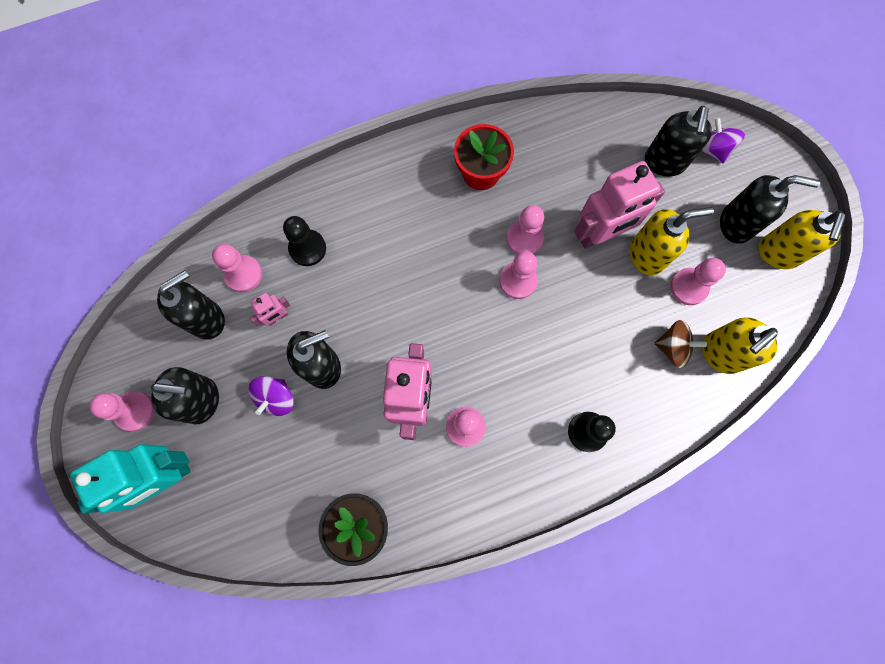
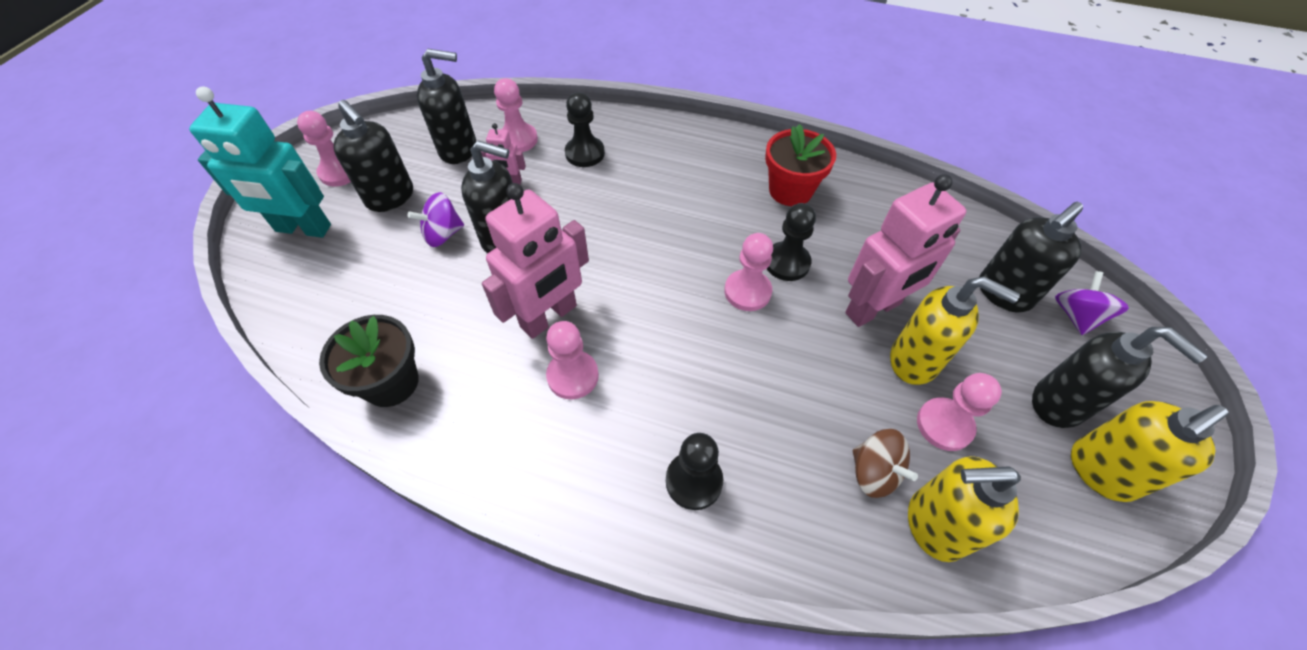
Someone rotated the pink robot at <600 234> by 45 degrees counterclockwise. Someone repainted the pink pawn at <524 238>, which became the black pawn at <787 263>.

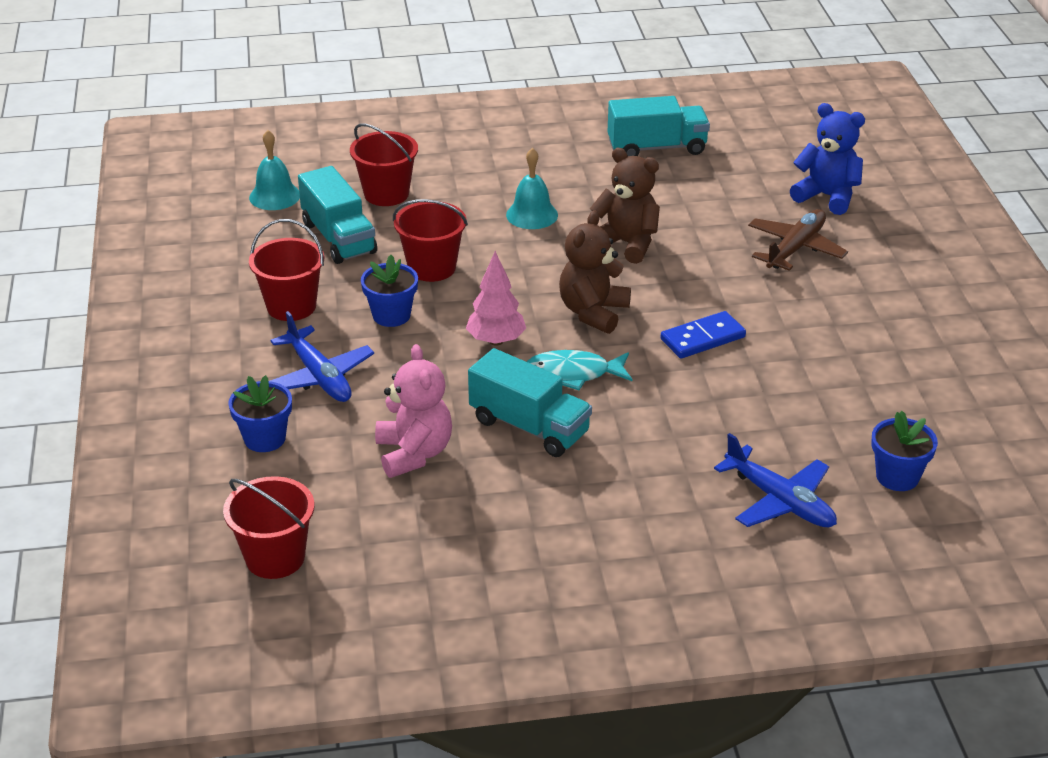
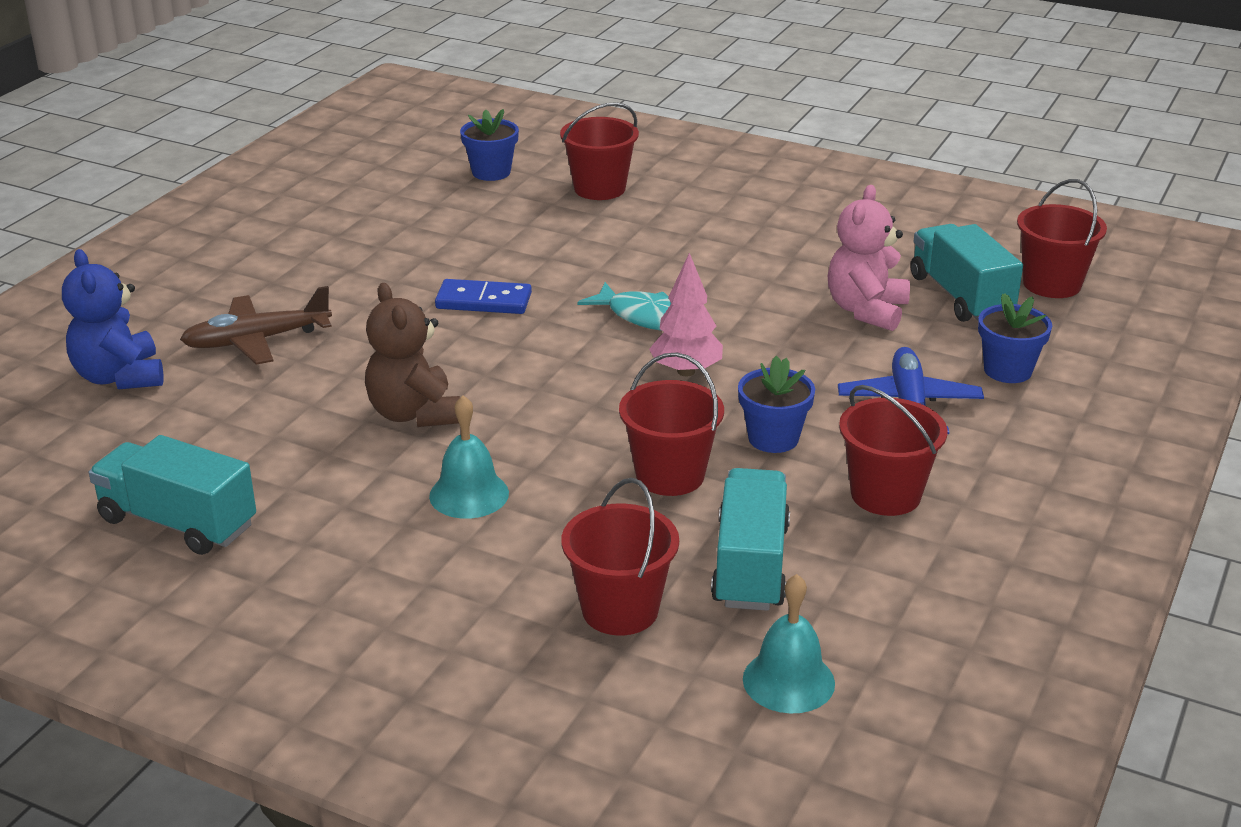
Someone took away the brown teddy bear at <593 312>. Someone carried the turquoise truck from <529 427> to <960 296>. Someone swapped the blue plane at <779 500> for the red bucket at <599 188>.

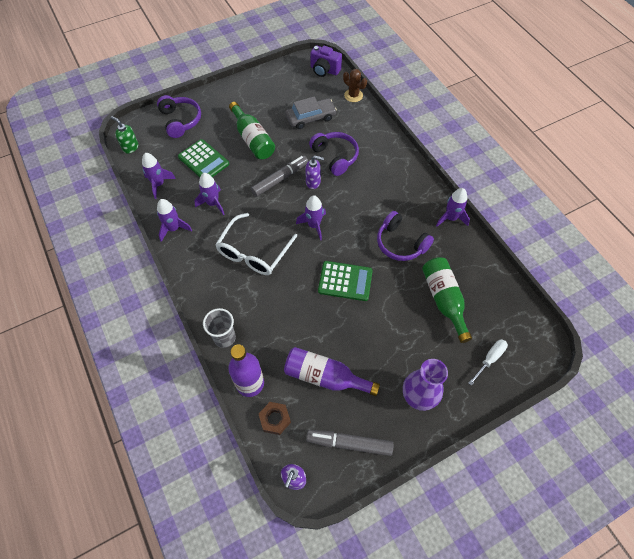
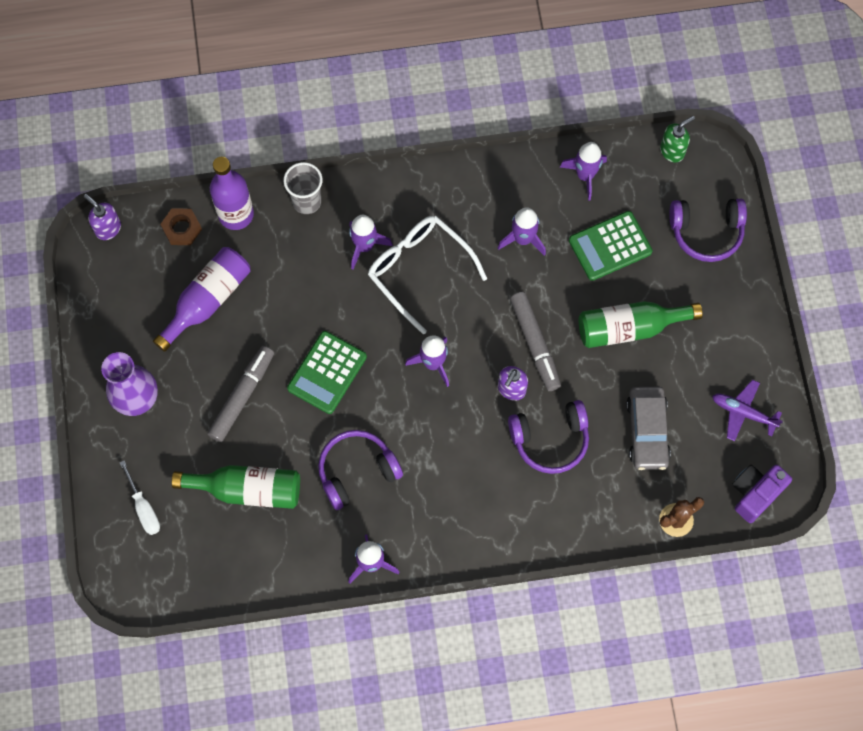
Someone carried the purple rocket from <173 229> to <365 246>. Someone carried the grey marker from <349 443> to <242 396>. Someone put down the purple plane at <743 412>.

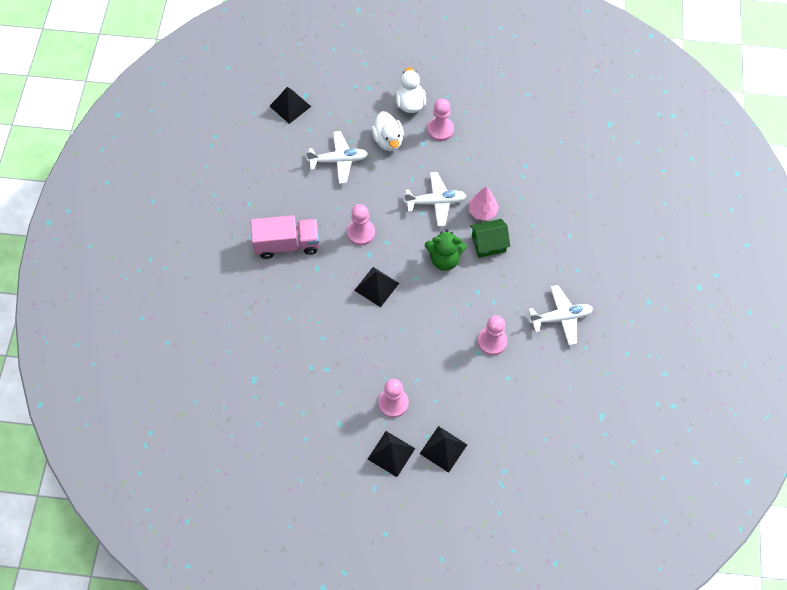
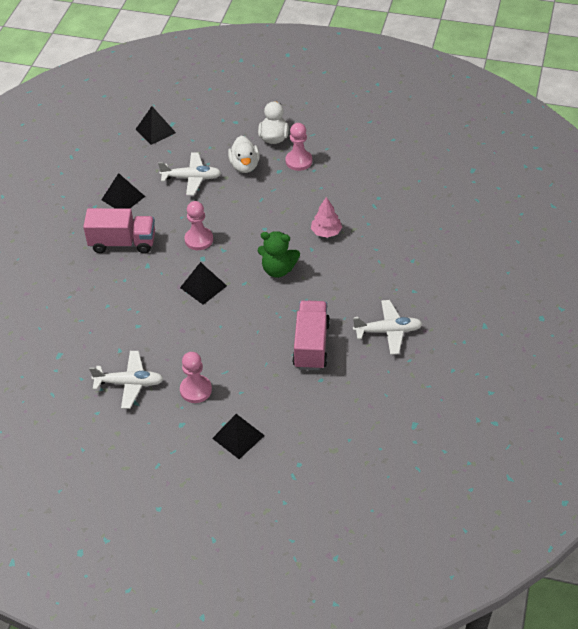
Someone carried the white plane from <436 202> to <129 383>. Someone took away the green house at <488 244>. Someone swapped the pink pawn at <492 341> for the pink truck at <311 345>. Someone carried the black pyramid from <391 453> to <123 198>.

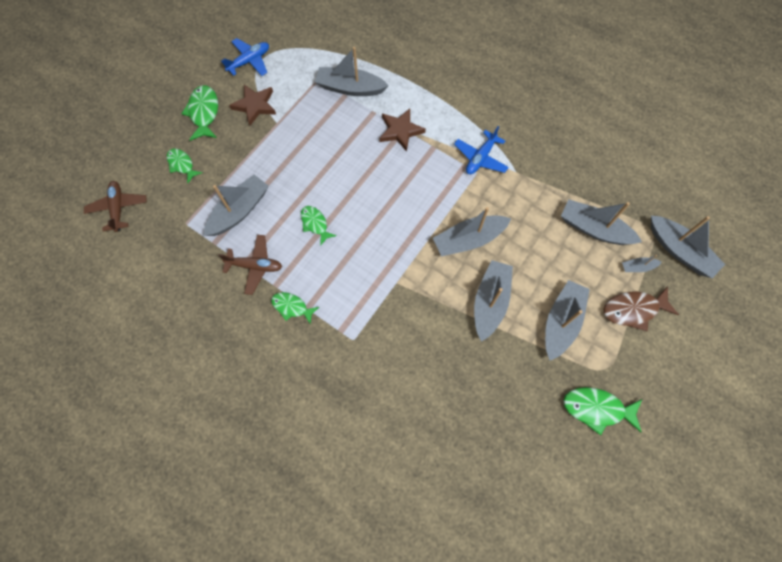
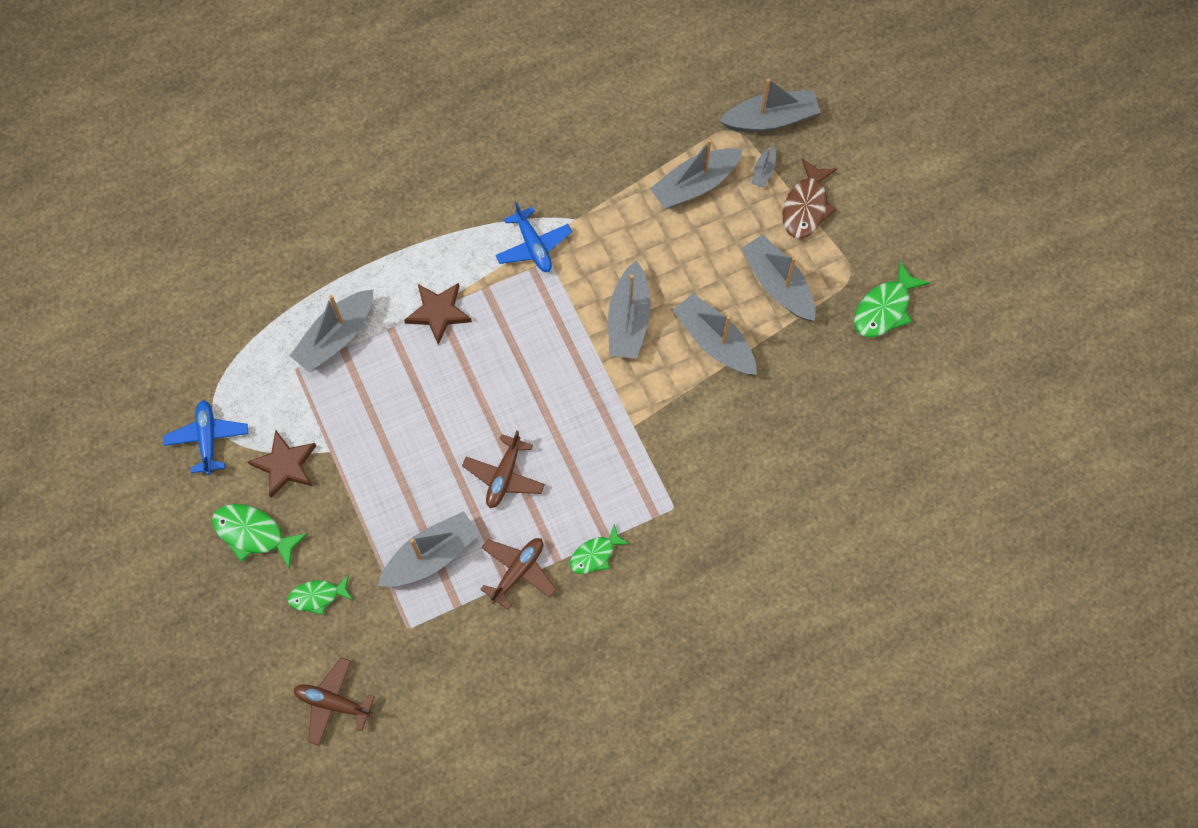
Someone rotated the grey boat at <239 211> by 75 degrees clockwise. Someone swapped the green fish at <315 224> for the brown plane at <504 476>.

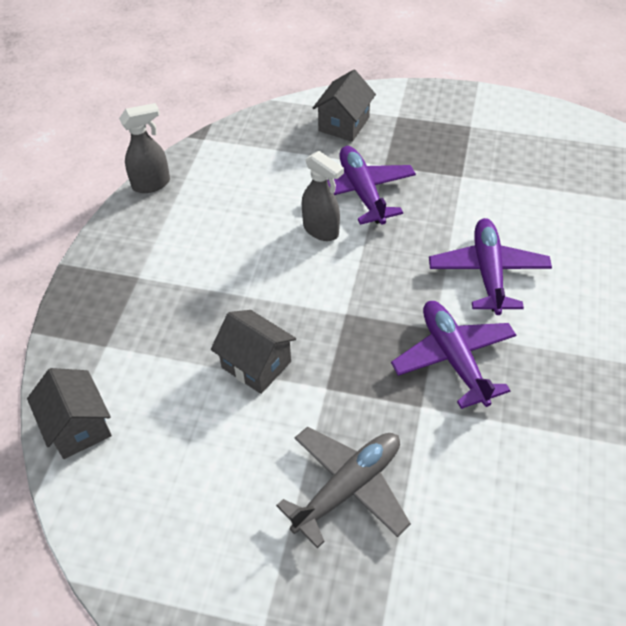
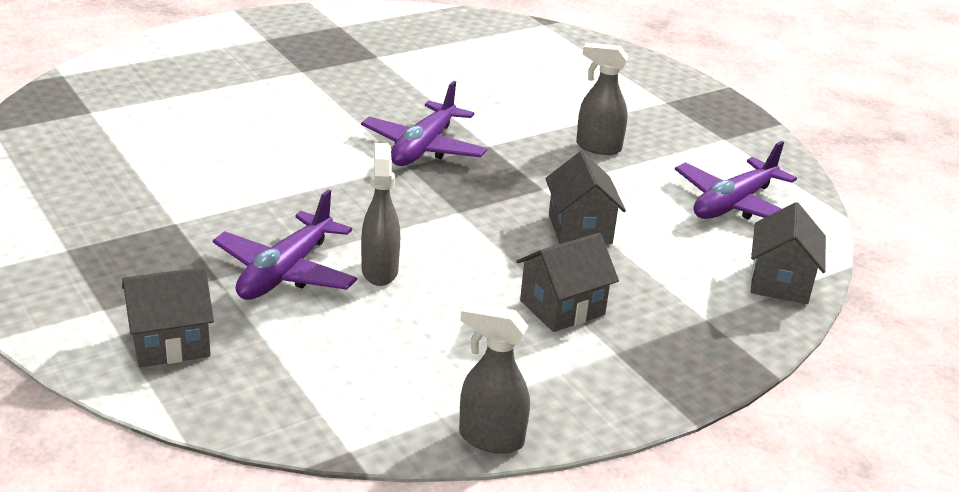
Someone carried the purple plane from <488 272> to <733 204>. Someone swapped the grey plane at <348 487> for the grey spray bottle at <597 147>. Someone put down the grey house at <562 308>.

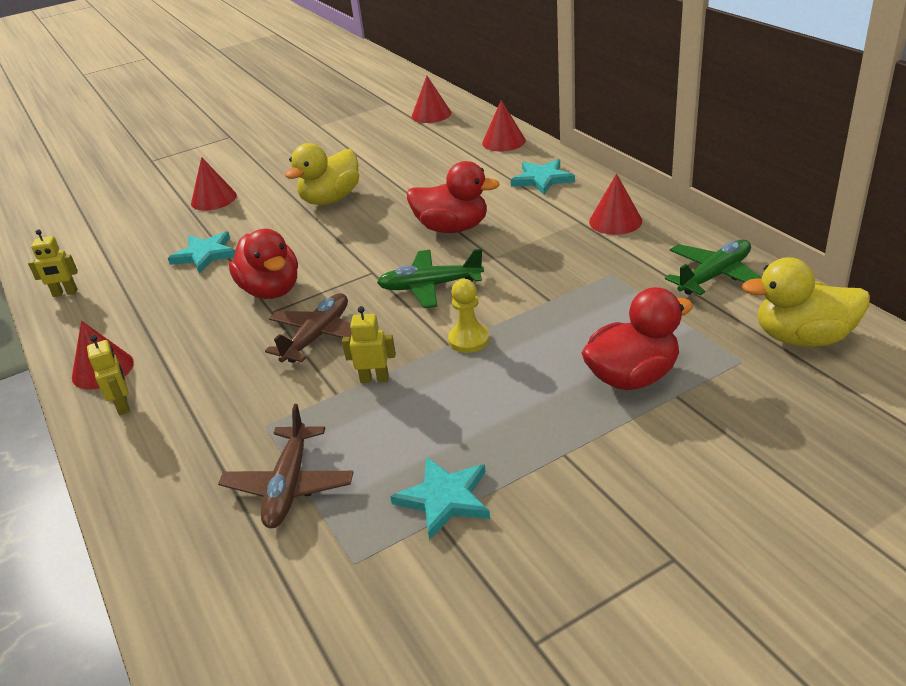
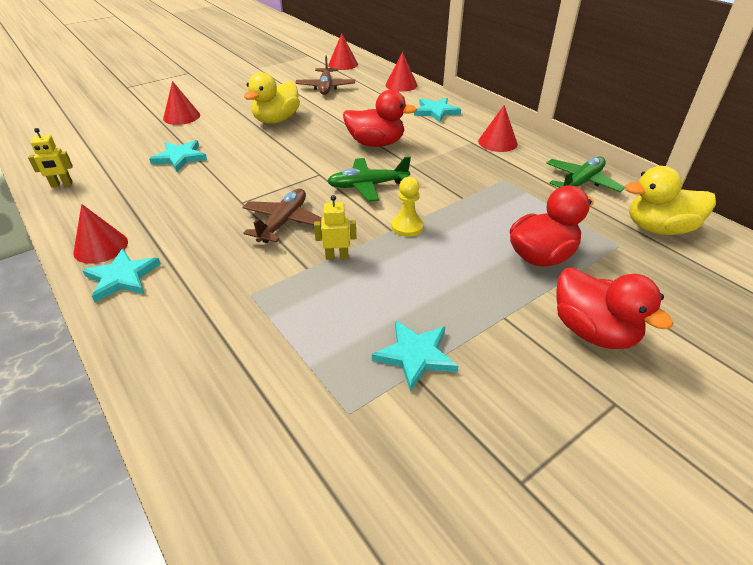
Someone carried the red duck from <271 290> to <593 331>. Someone swapped the yellow robot at <123 406> for the turquoise star at <122 277>. Someone carried the brown plane from <289 486> to <325 87>.

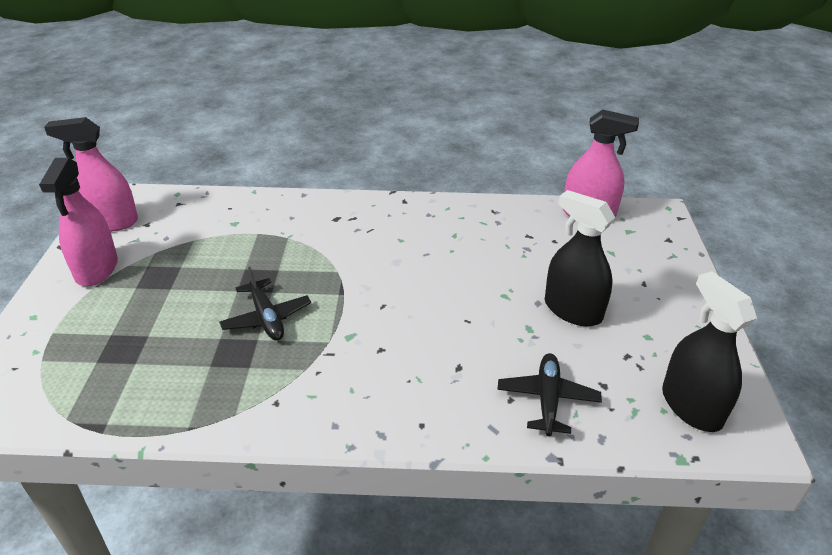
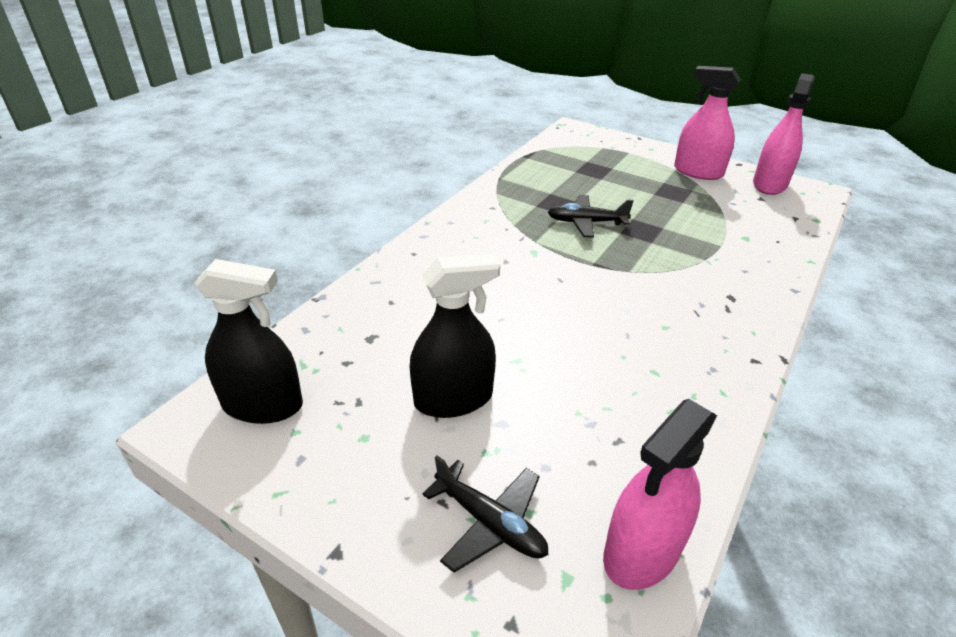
Someone carried the black plane from <547 399> to <490 523>.

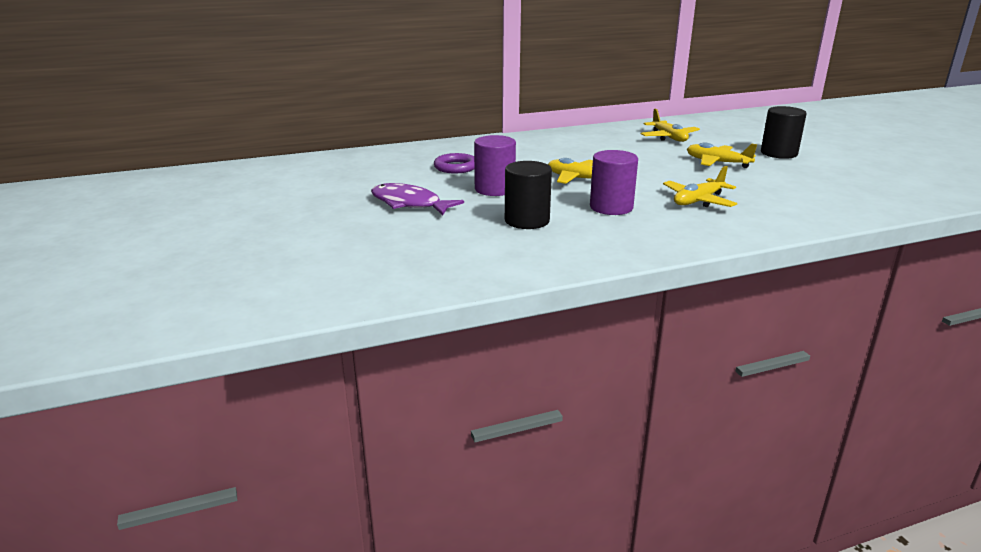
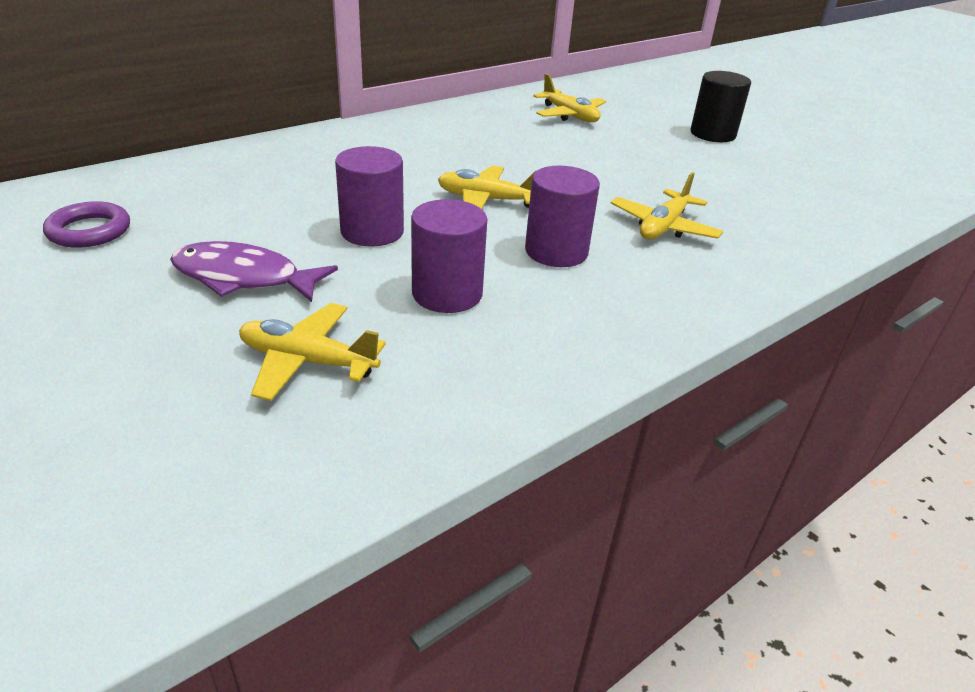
Someone carried the yellow plane from <717 163> to <307 361>. Someone carried the purple ring from <456 167> to <89 231>. Someone repainted the black cylinder at <527 220>, which became the purple cylinder at <447 294>.

